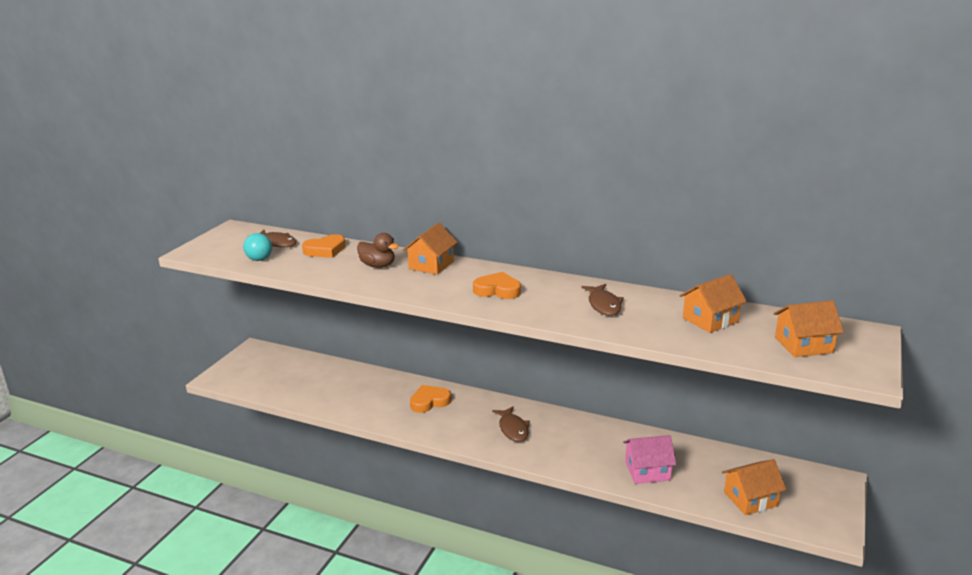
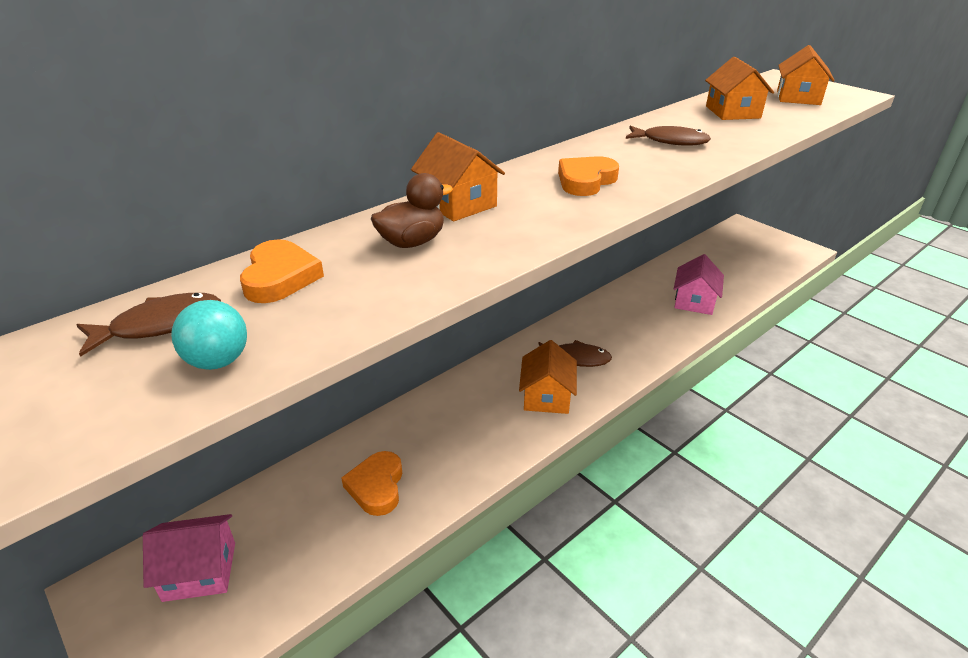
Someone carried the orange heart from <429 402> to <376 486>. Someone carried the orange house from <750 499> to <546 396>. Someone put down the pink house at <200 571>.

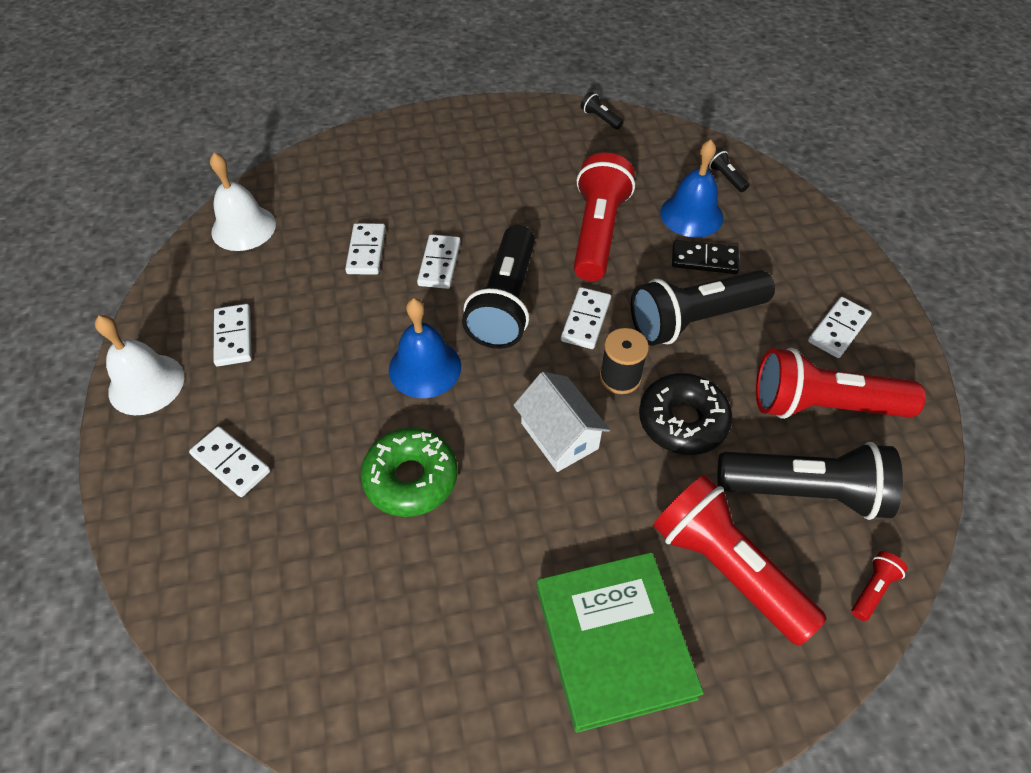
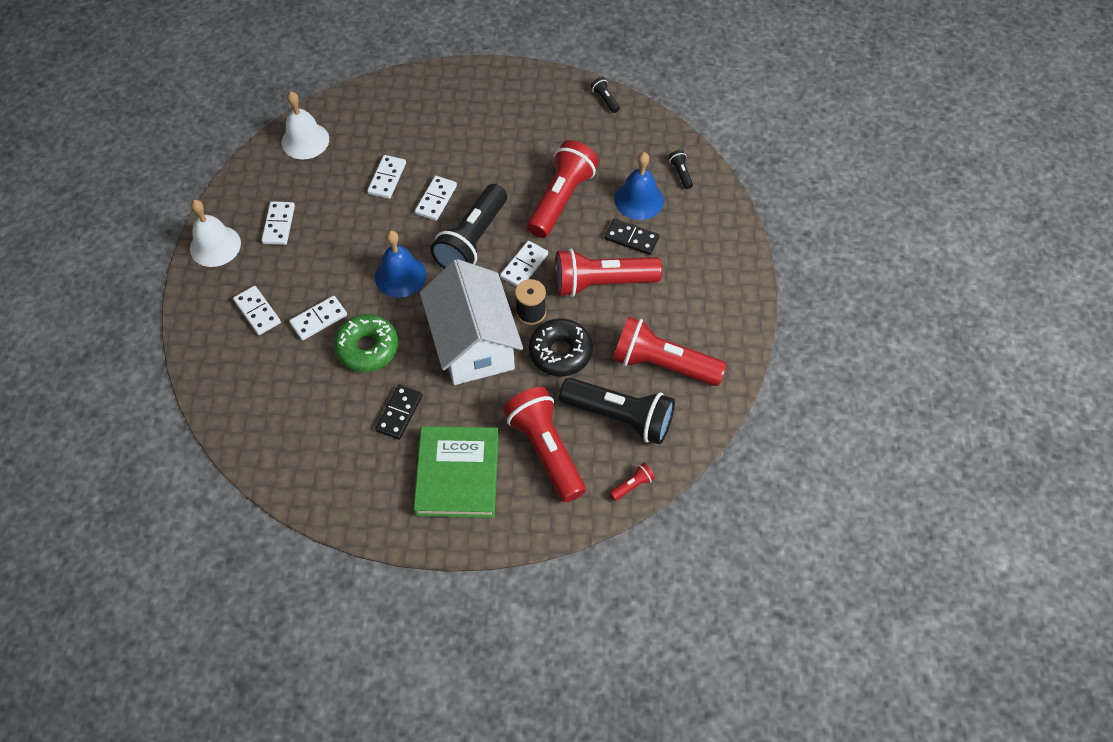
Someone repainted the black flashlight at <694 319>, which became the red flashlight at <602 283>. Someone carried the white domino from <838 329> to <318 319>. Someone scaled the white house at <559 436> by 1.80. Someone put down the black domino at <399 413>.

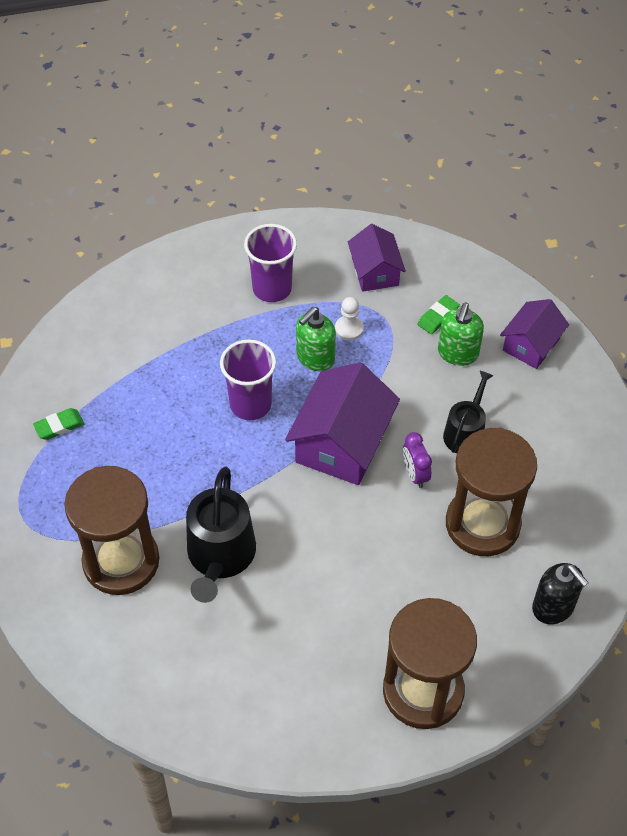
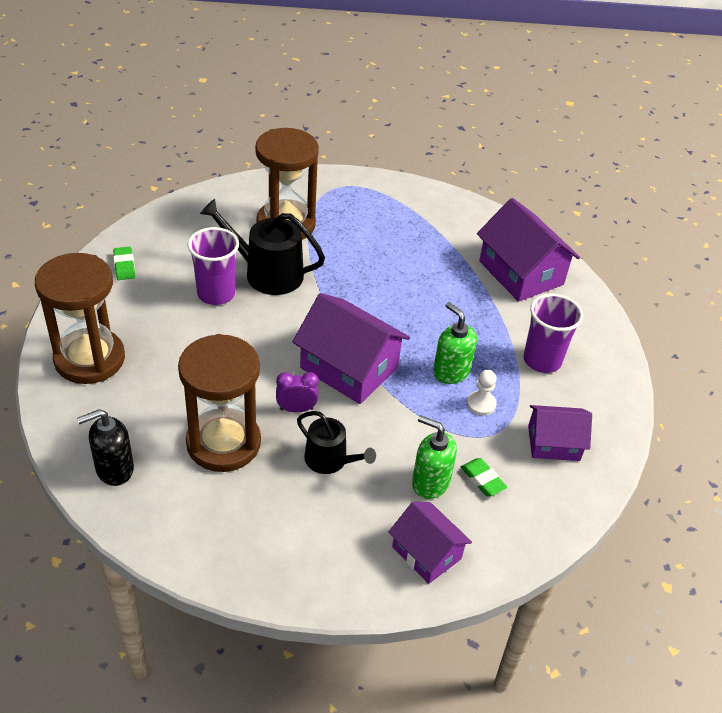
Someone carried the purple cup from <250 404> to <216 294>. Someone carried the green eraser from <59 426> to <124 266>. Someone put down the purple house at <521 273>.

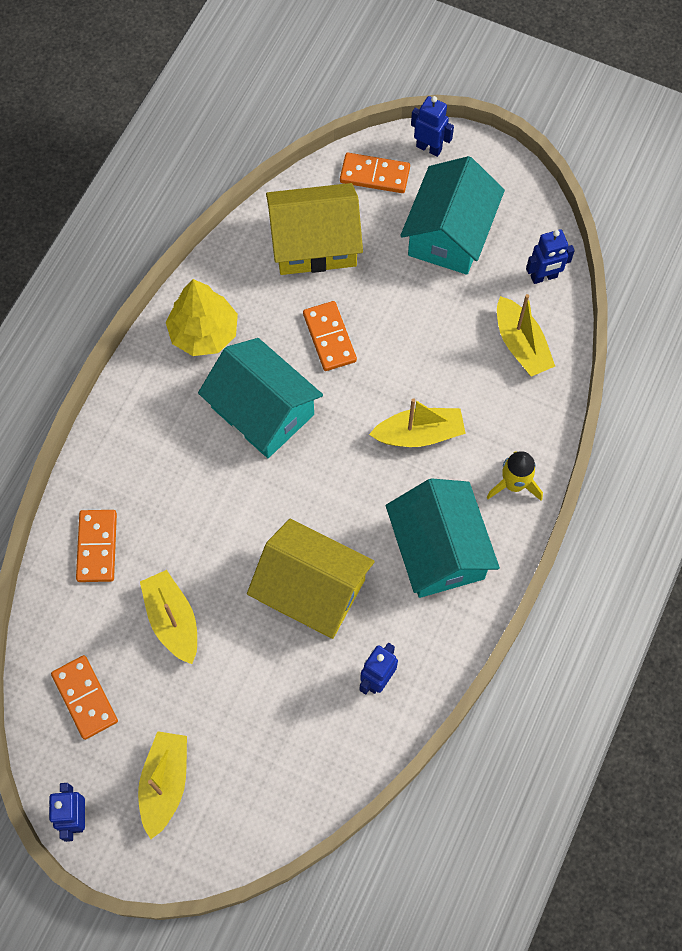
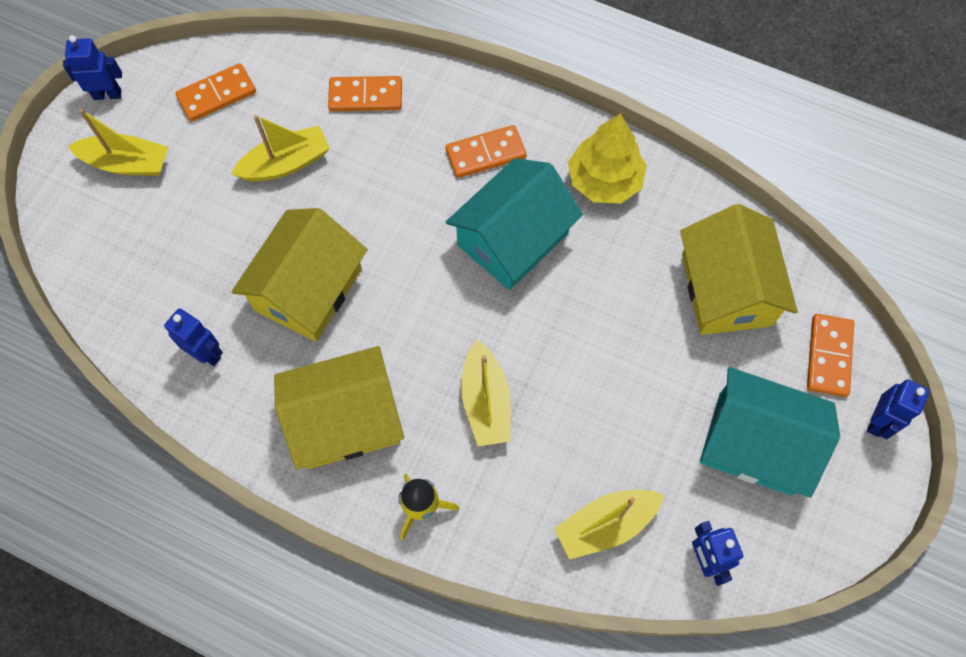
Someone carried the orange domino from <329 337> to <485 154>. Someone repainted the turquoise house at <439 550>, which became the yellow house at <345 420>.

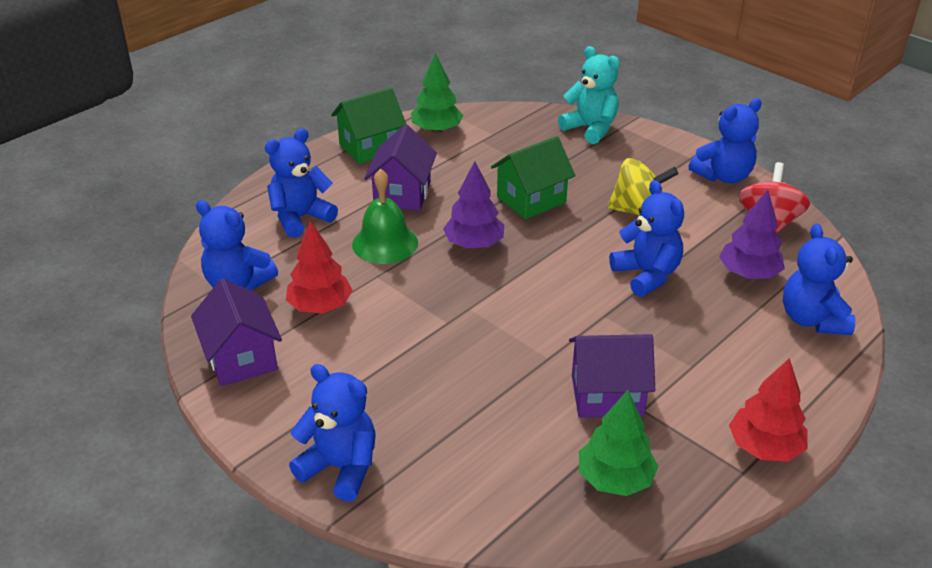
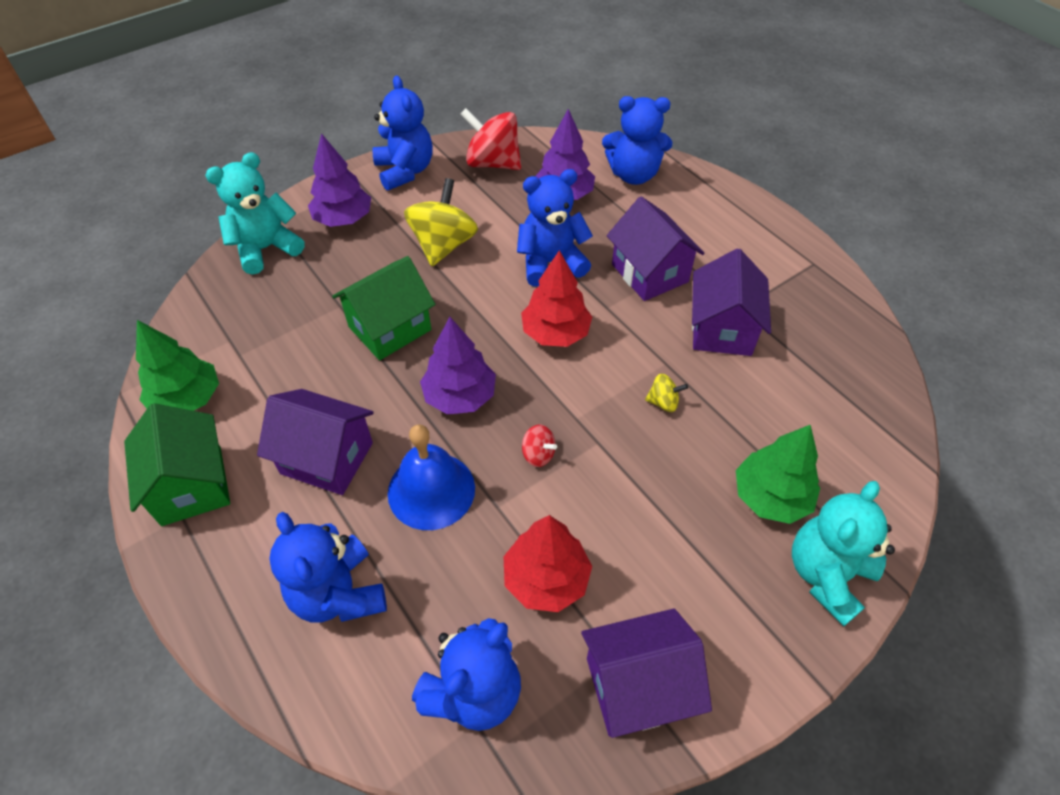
Someone rotated the green house at <531 200> by 75 degrees clockwise. Someone repainted the green bell at <385 243>, which became the blue bell at <431 490>. Someone carried the red tree from <764 447> to <555 333>. Someone repainted the blue teddy bear at <340 468>, which became the turquoise teddy bear at <827 575>. Someone carried the green tree from <615 479> to <770 497>. Someone put down the purple tree at <343 219>. Someone put down the purple house at <649 273>. Someone put down the yellow spinning top at <663 402>. Someone put down the red spinning top at <538 454>.

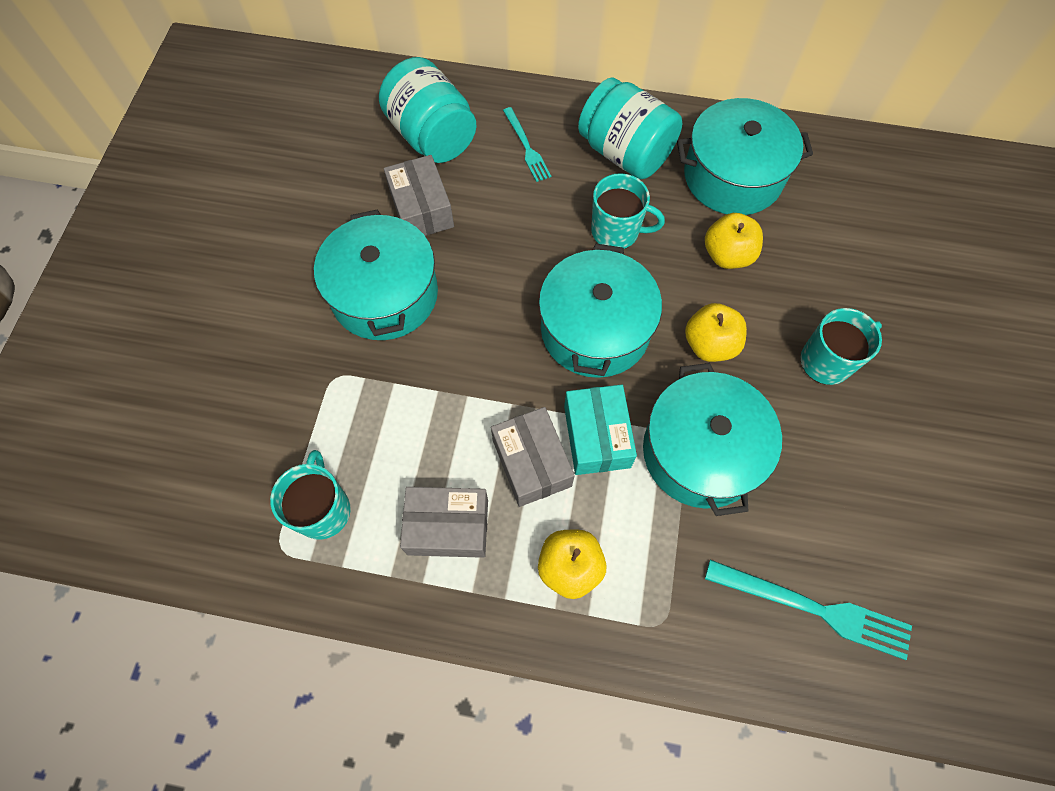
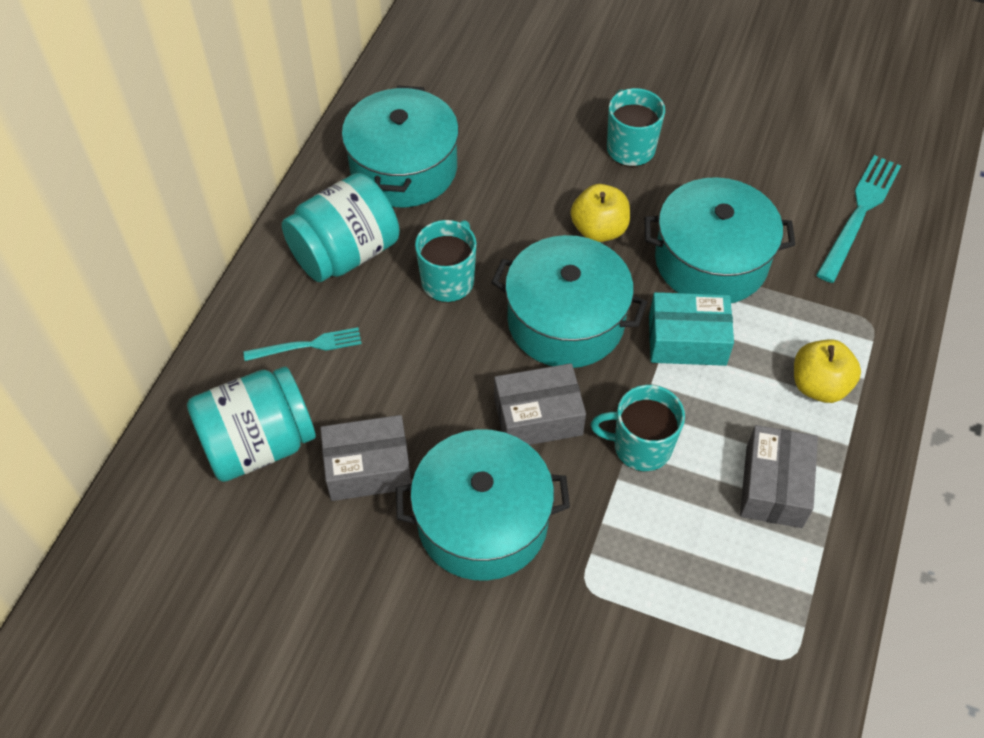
Someone took away the yellow apple at <727 255>. Someone carried the grey box from <531 463> to <538 417>. Someone carried the turquoise mug from <323 510> to <641 446>.

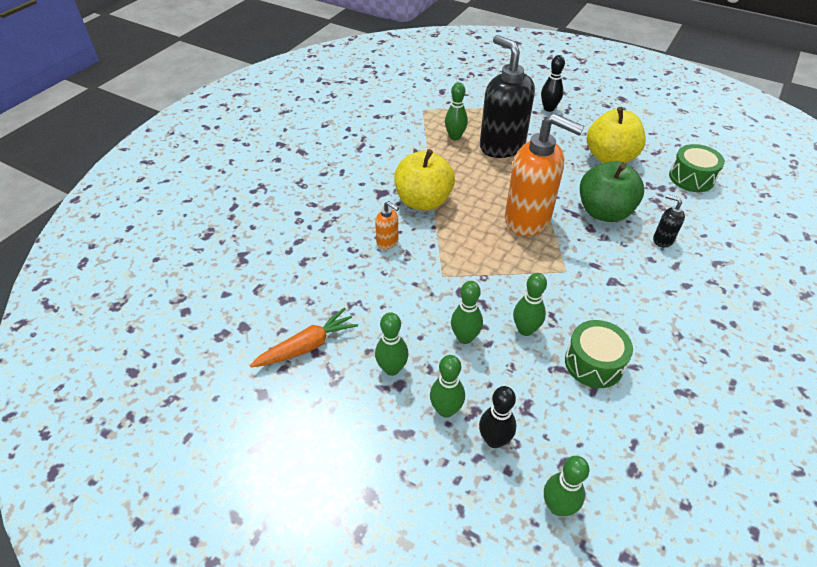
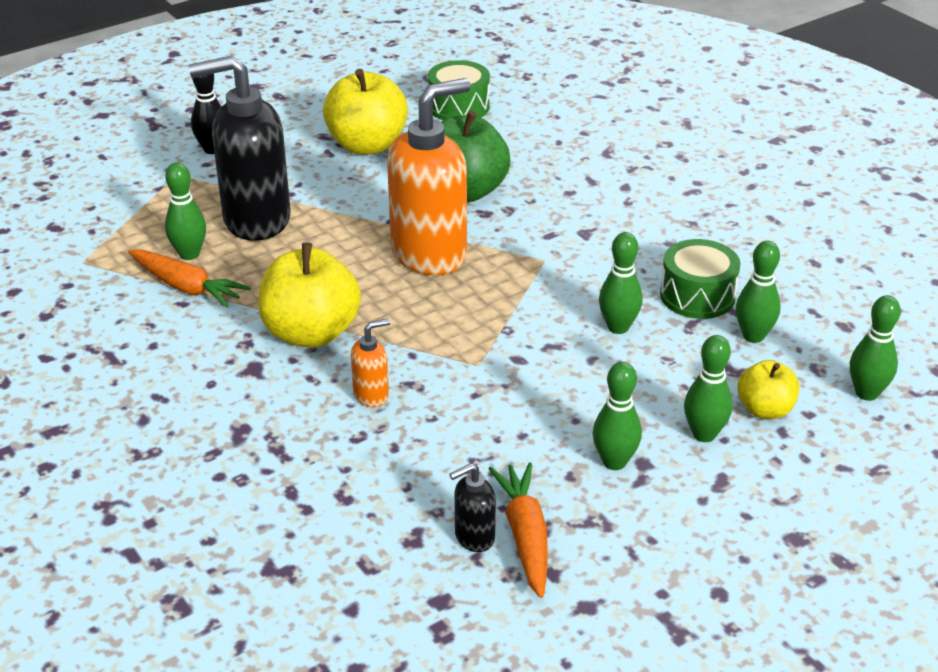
Someone carried the black soap dispenser from <662 240> to <474 537>. Someone carried the green bowling pin from <465 337> to <753 336>. Someone swapped the black bowling pin at <494 440> for the yellow apple at <765 409>. Someone put down the orange carrot at <187 287>.

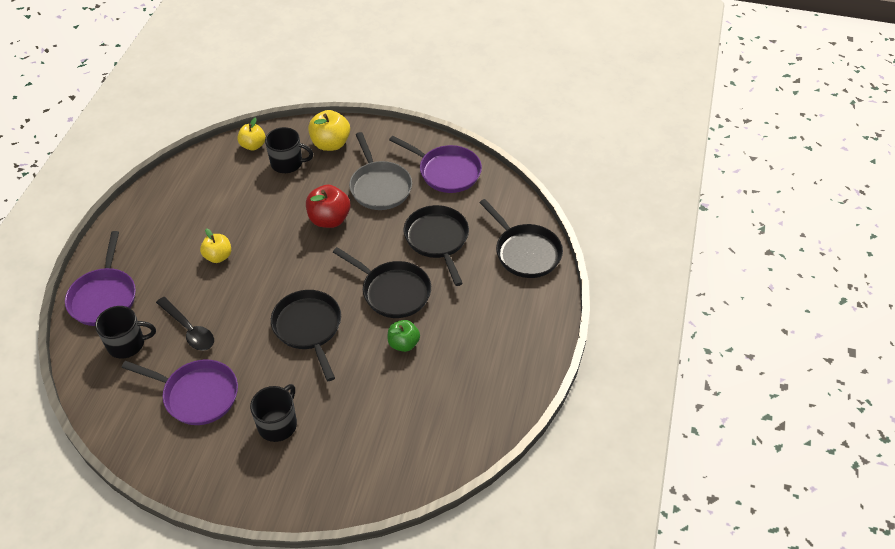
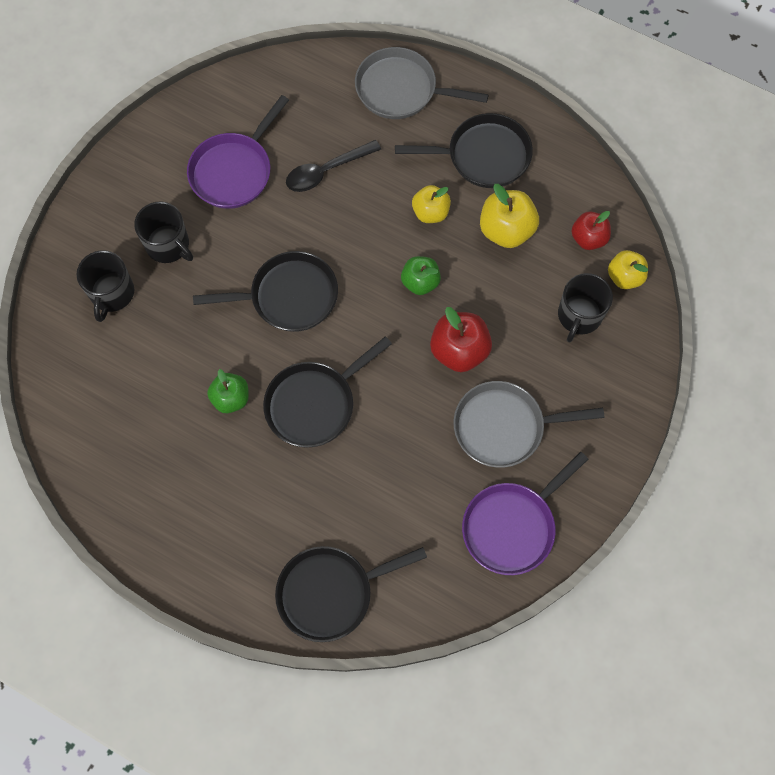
Someone carried the yellow apple from <330 144> to <506 230>. Someone carried the black pan from <437 240> to <483 156>. Someone repainted the purple pan at <104 297>, which became the grey pan at <401 90>. Someone carried the black mug from <127 344> to <112 293>. Someone put down the red apple at <588 238>. Someone put down the green apple at <420 282>.

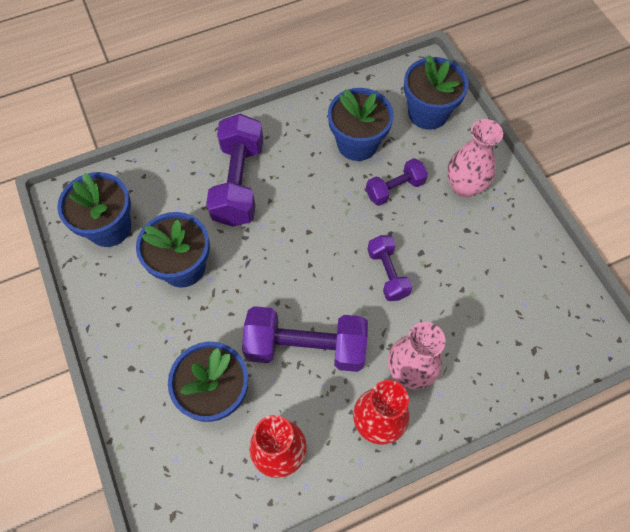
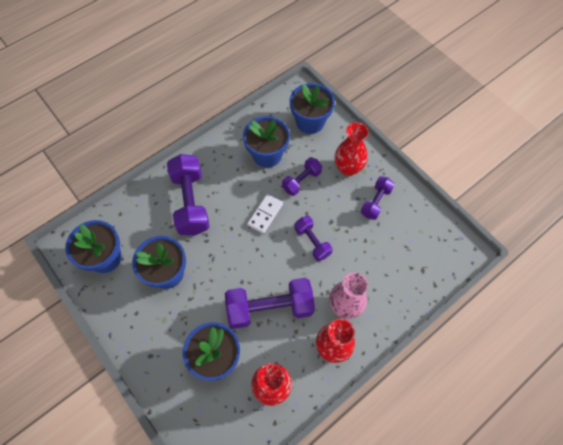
Someone repainted the pink vase at <464 186>, which became the red vase at <348 168>. Someone put down the purple dumbbell at <375 202>. Someone put down the white domino at <265 214>.

